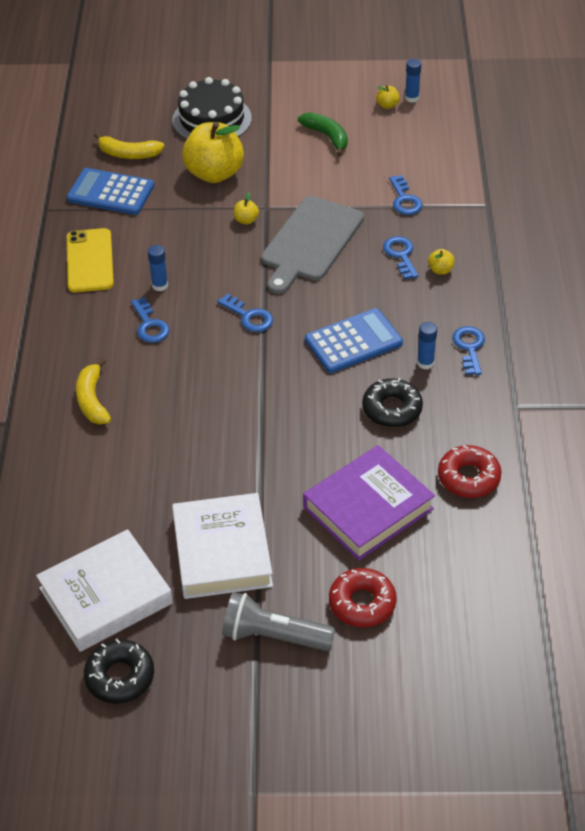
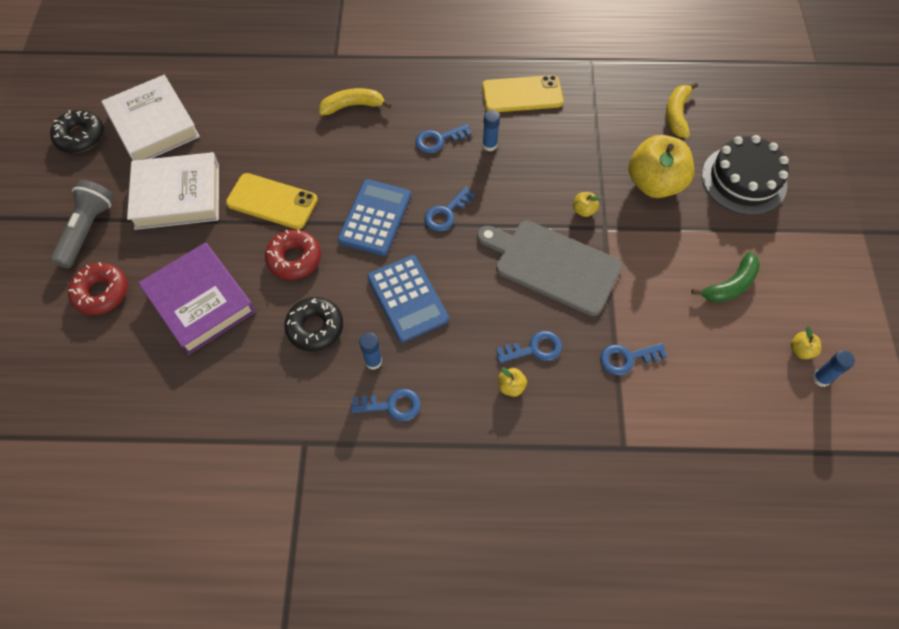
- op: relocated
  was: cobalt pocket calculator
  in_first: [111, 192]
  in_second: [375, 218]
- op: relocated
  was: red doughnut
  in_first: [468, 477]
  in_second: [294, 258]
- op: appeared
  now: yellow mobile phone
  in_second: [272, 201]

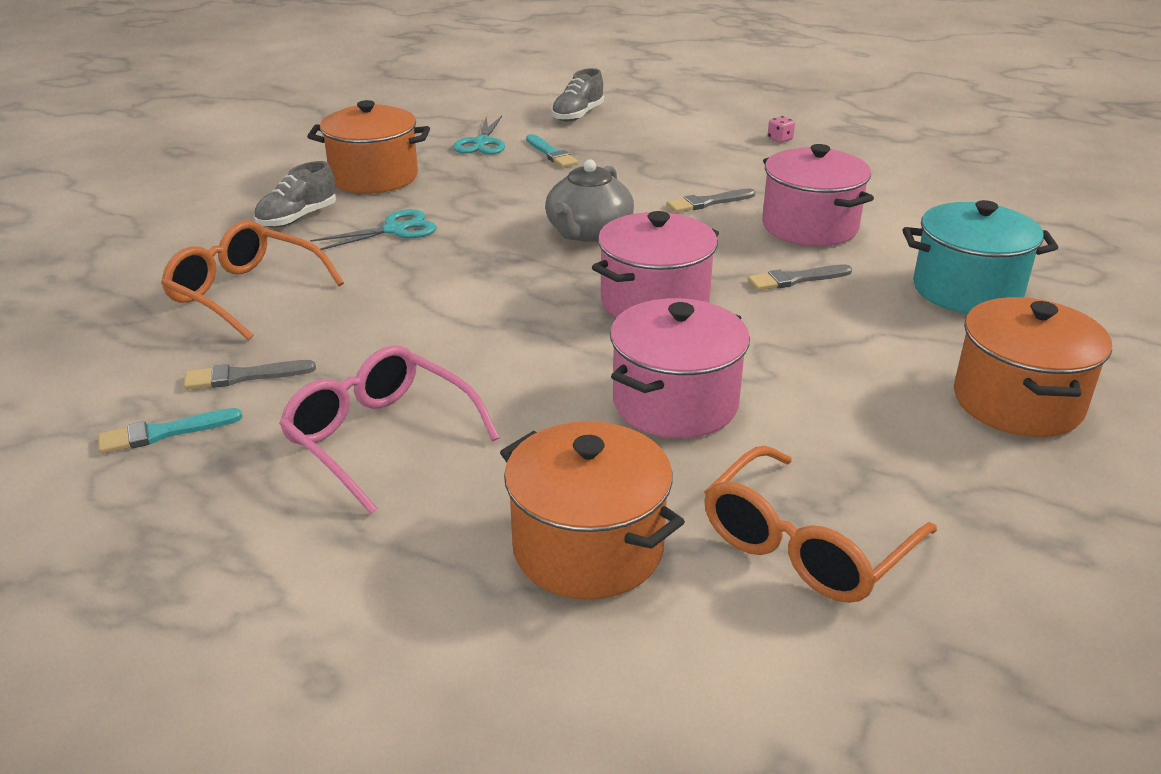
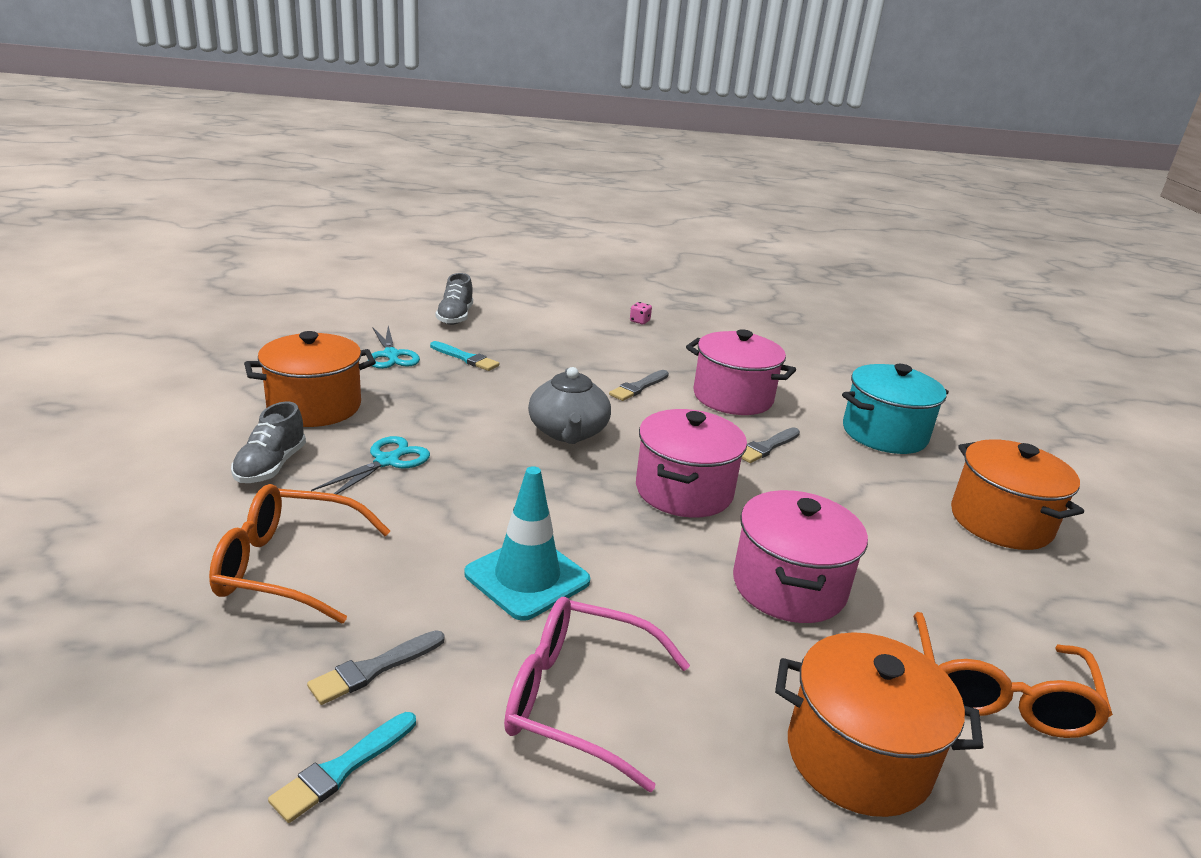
- op: appeared
  now: aqua road cone
  in_second: [527, 577]

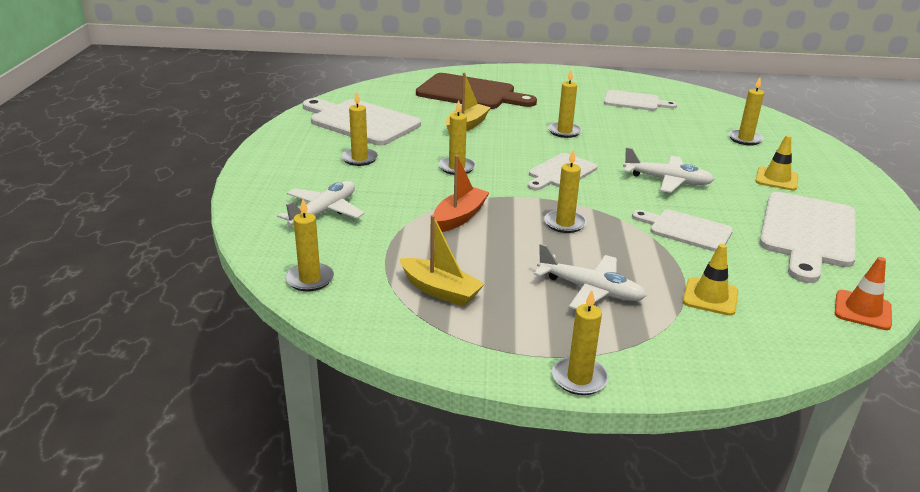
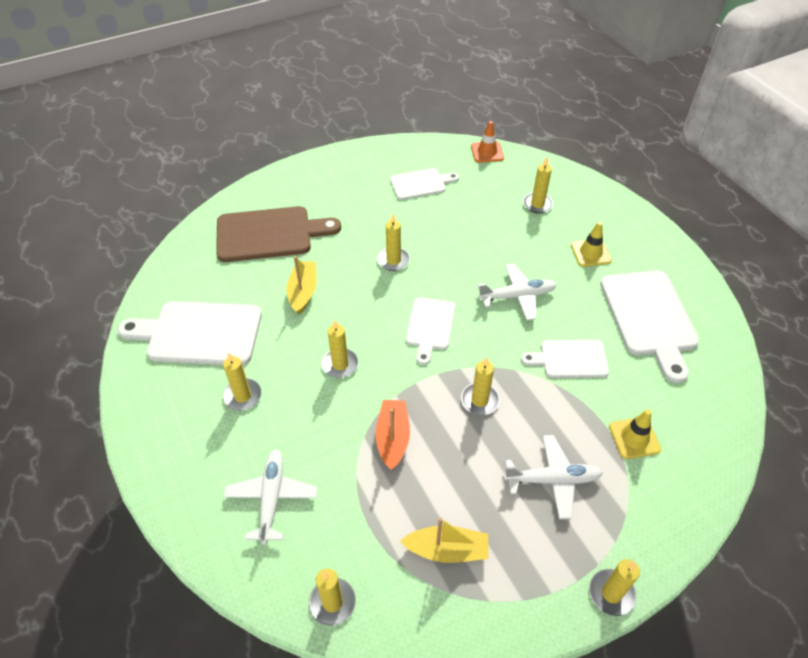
- op: relocated
  was: orange road cone
  in_first: [862, 310]
  in_second: [487, 152]

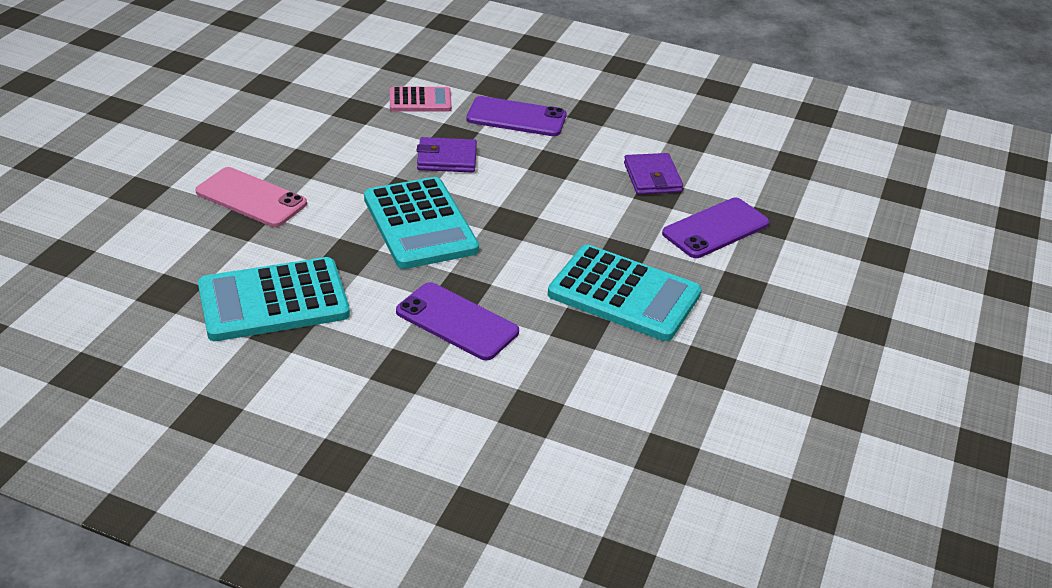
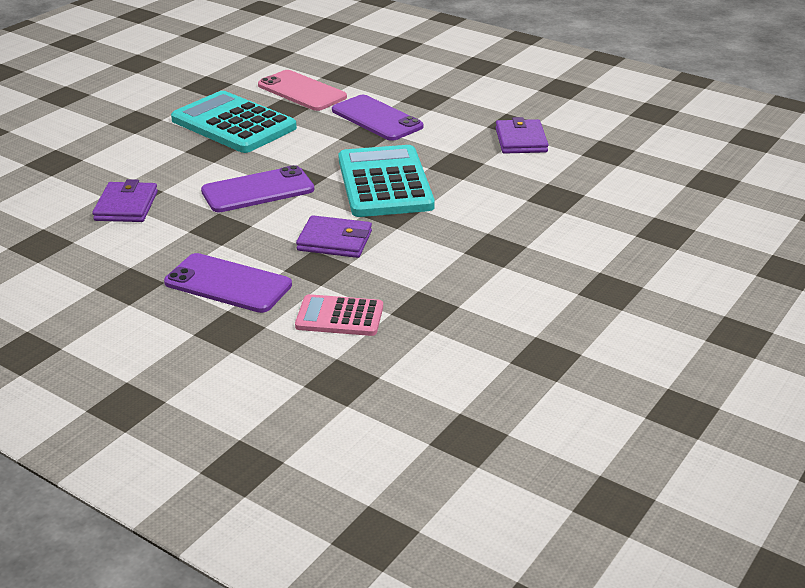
- op: relocated
  was: pink mobile phone
  in_first: [251, 198]
  in_second: [302, 91]
- op: relocated
  was: purple mobile phone
  in_first: [715, 228]
  in_second: [258, 190]
- op: exchanged
  was: aqua pocket calculator
  now: purple card wallet
  in_first: [273, 301]
  in_second: [521, 140]

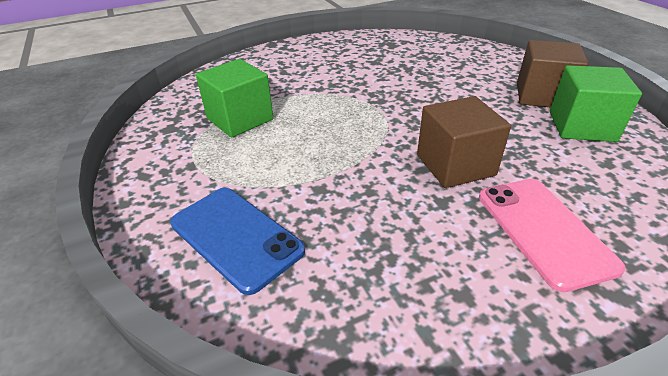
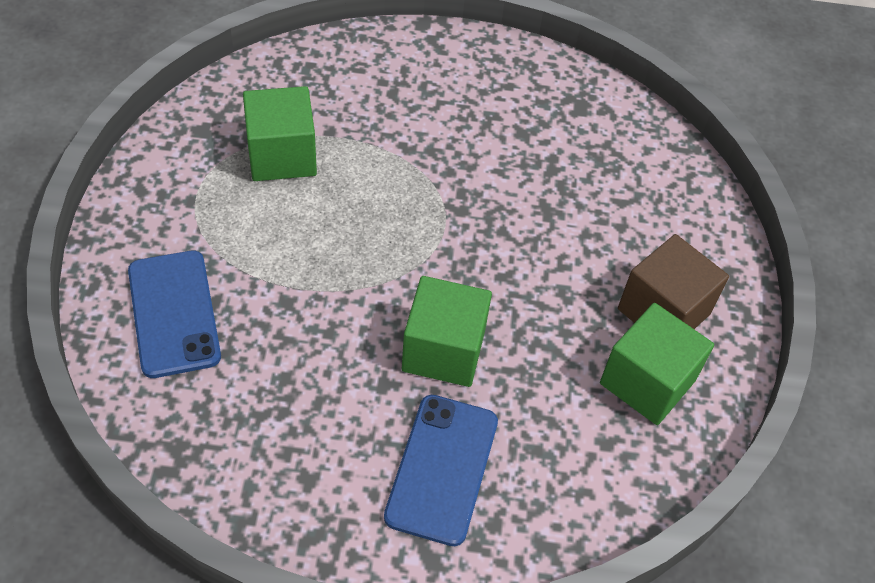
- op: colour
  was: brown cube
  now: emerald cube
  in_first: [455, 165]
  in_second: [443, 350]
- op: colour
  was: pink mobile phone
  now: cobalt mobile phone
  in_first: [543, 230]
  in_second: [442, 469]

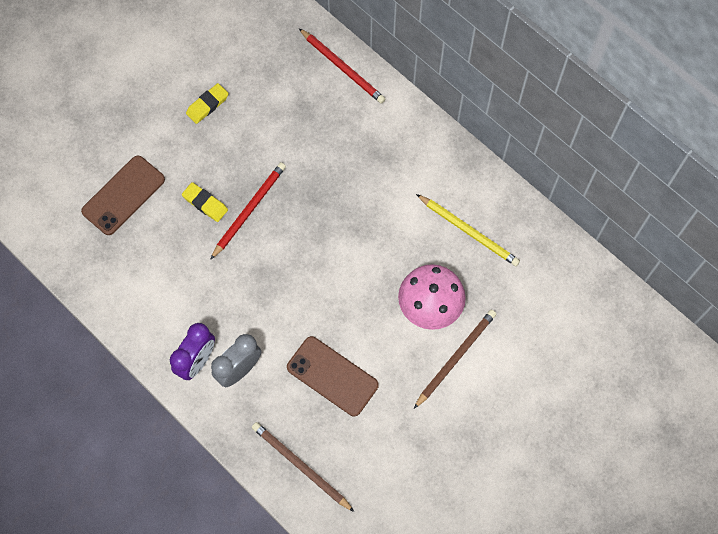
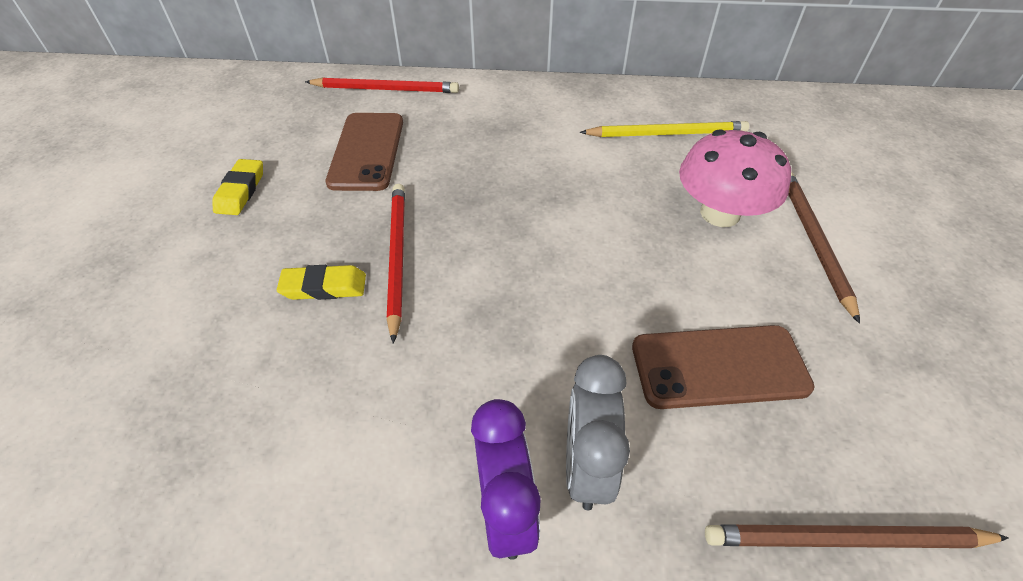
- op: relocated
  was: brown mobile phone
  in_first: [123, 195]
  in_second: [367, 151]

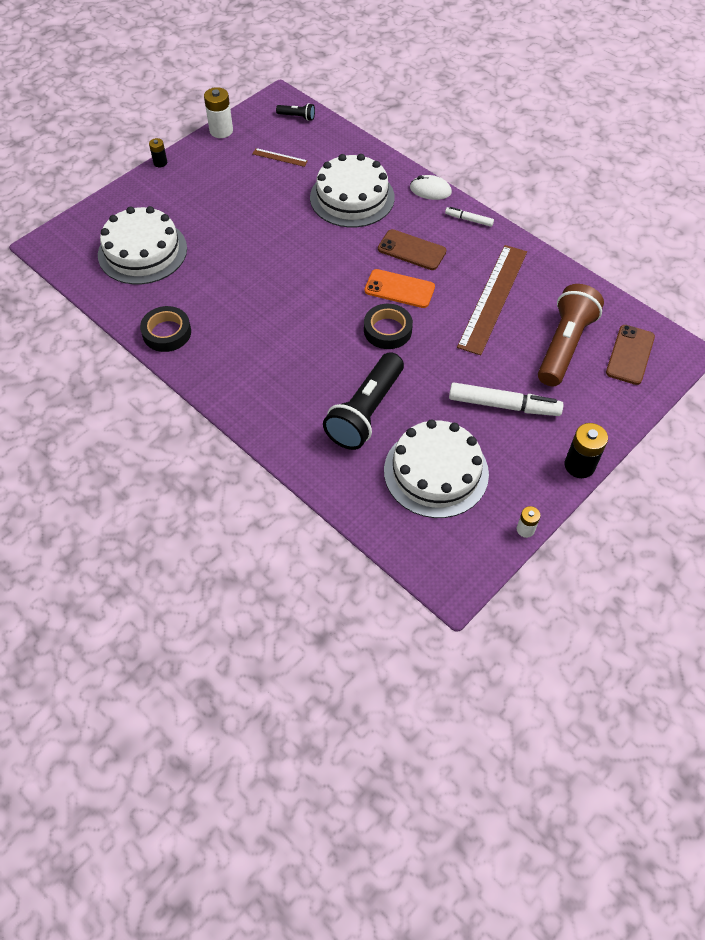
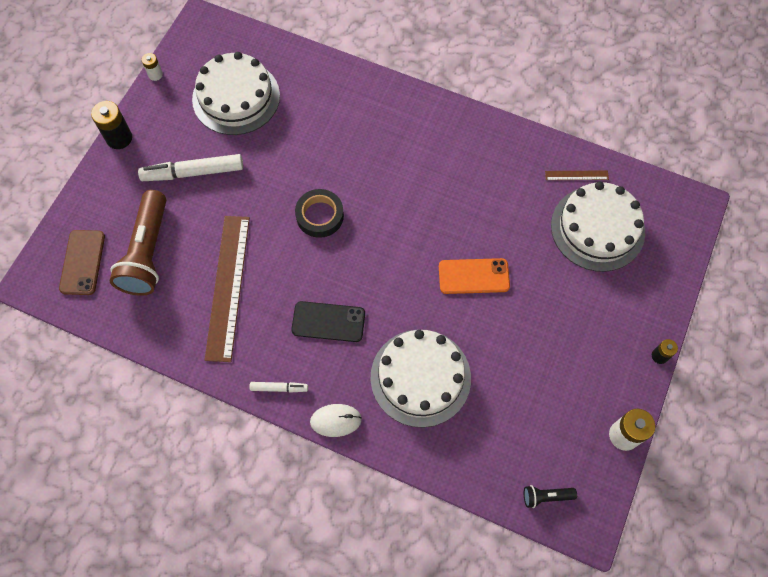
- op: relocated
  was: brown measuring stick
  in_first: [280, 157]
  in_second: [576, 175]
- op: colour
  was: brown mobile phone
  now: ebony mobile phone
  in_first: [411, 250]
  in_second: [328, 321]
- op: relocated
  was: orange mobile phone
  in_first: [399, 289]
  in_second: [473, 276]
- op: missing
  was: ebony sticky tape
  in_first: [167, 333]
- op: missing
  was: ebony torch
  in_first: [365, 412]

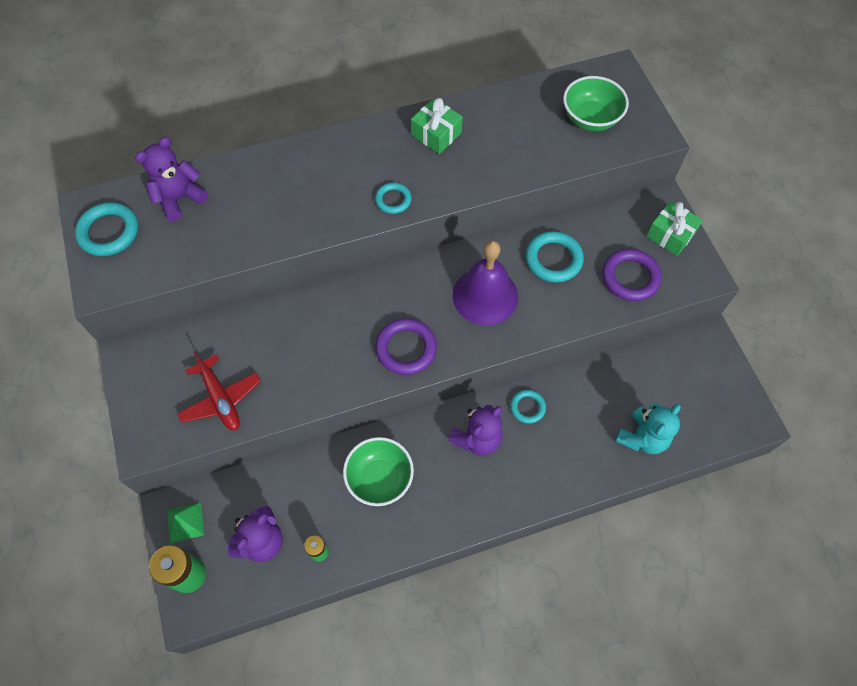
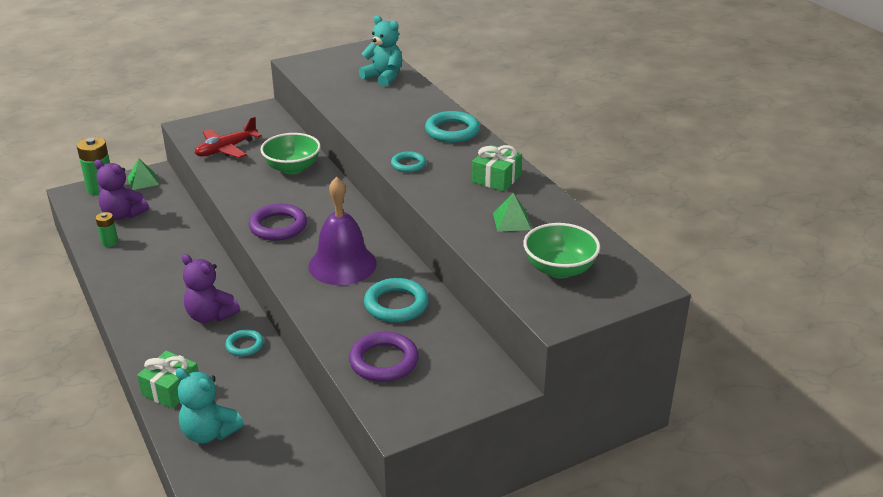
- op: colour
  was: purple stuffed bear
  now: aqua stuffed bear
  in_first: [179, 198]
  in_second: [383, 77]
- op: relocated
  was: emerald gift
  in_first: [670, 235]
  in_second: [171, 389]
- op: relocated
  was: aqua hoop
  in_first: [109, 232]
  in_second: [452, 131]
- op: relocated
  was: emerald serving bowl
  in_first: [380, 478]
  in_second: [292, 168]
- op: appeared
  now: emerald pyramid shape
  in_second: [512, 221]

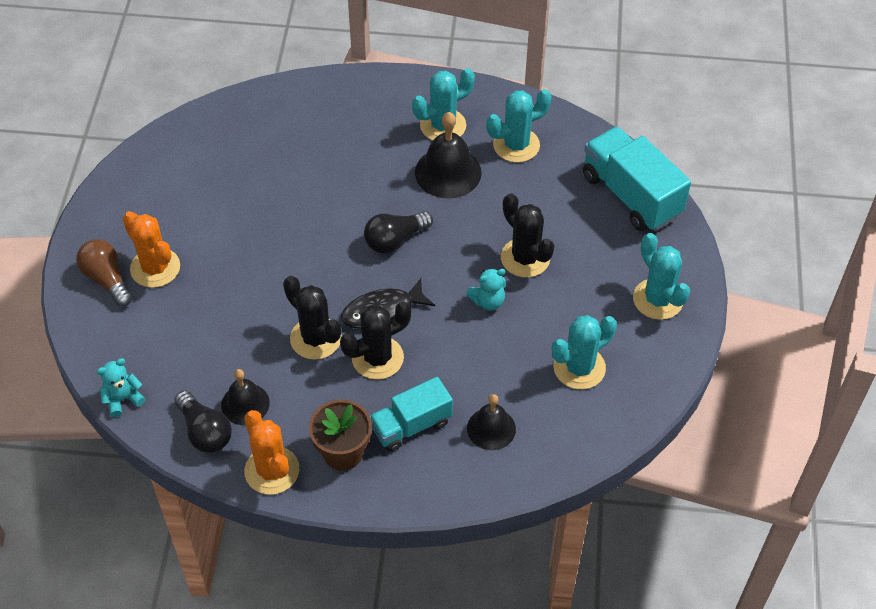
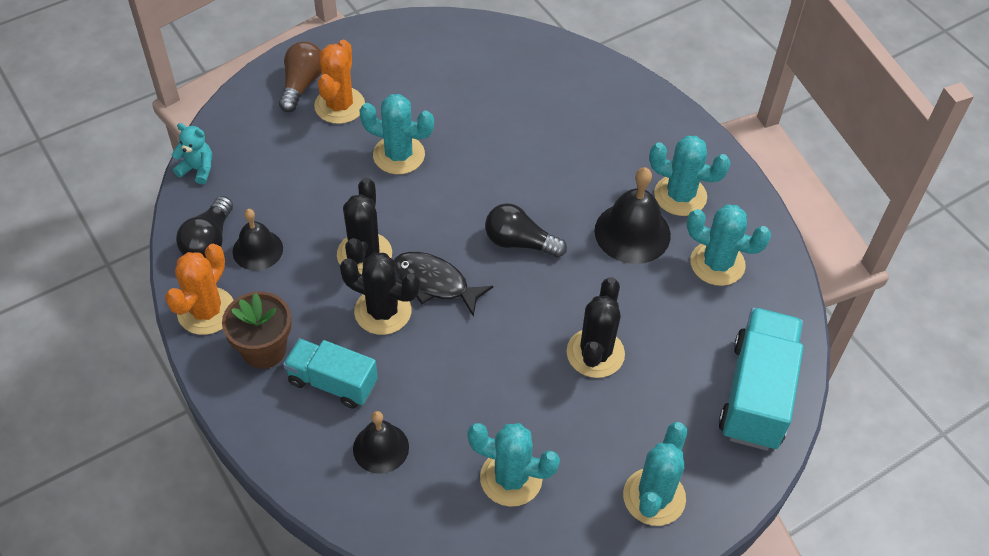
- op: missing
  was: aqua stuffed bear
  in_first: [488, 301]
- op: appeared
  now: aqua saguaro cactus
  in_second: [399, 155]

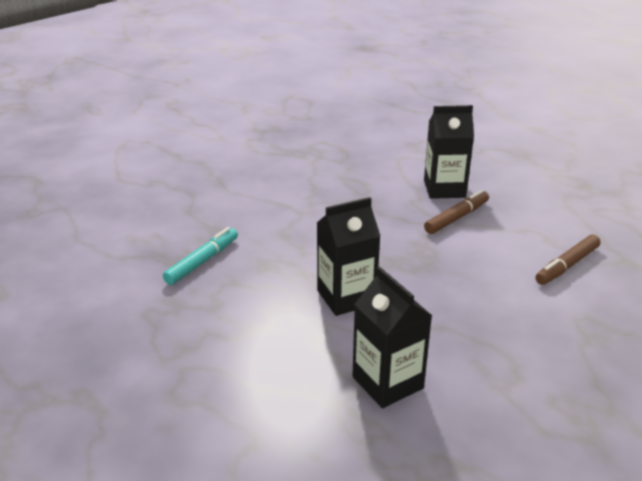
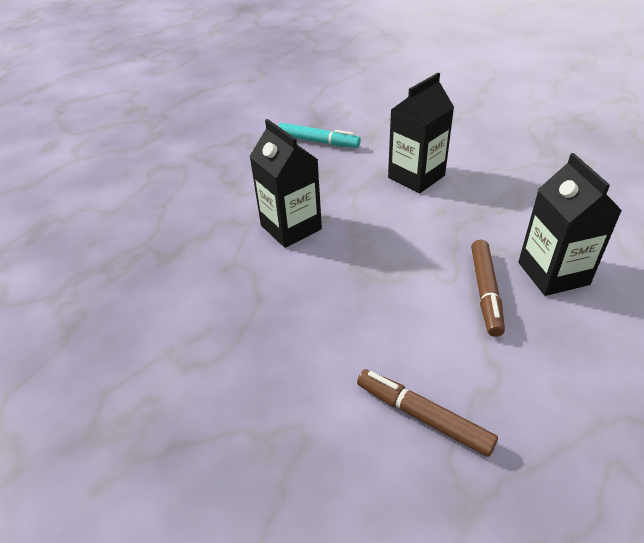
- op: spun
  was: brown felt pen
  in_first: [457, 218]
  in_second: [485, 292]
  clockwise: 60
- op: relocated
  was: ebony milk carton
  in_first: [387, 382]
  in_second: [416, 176]

